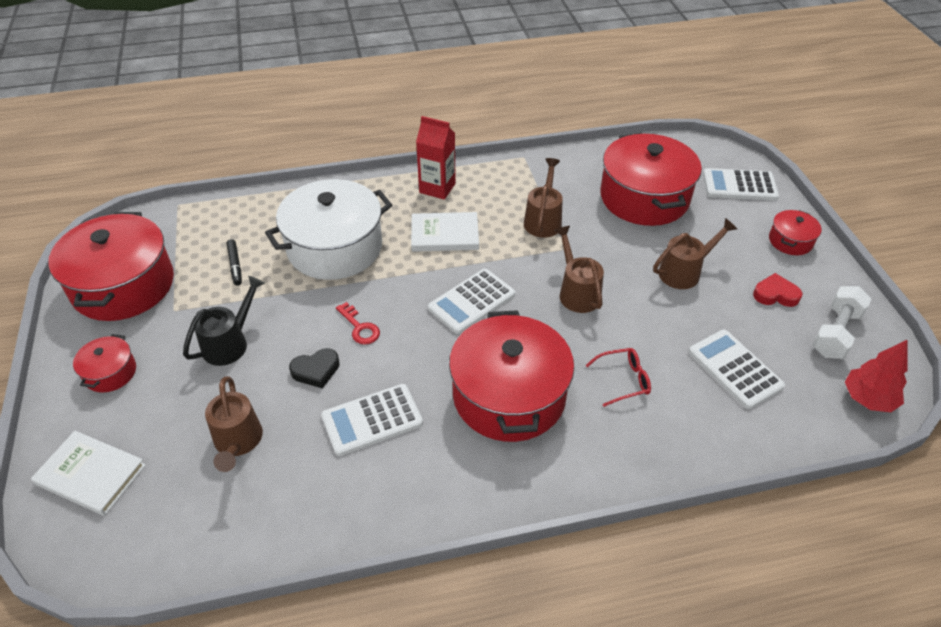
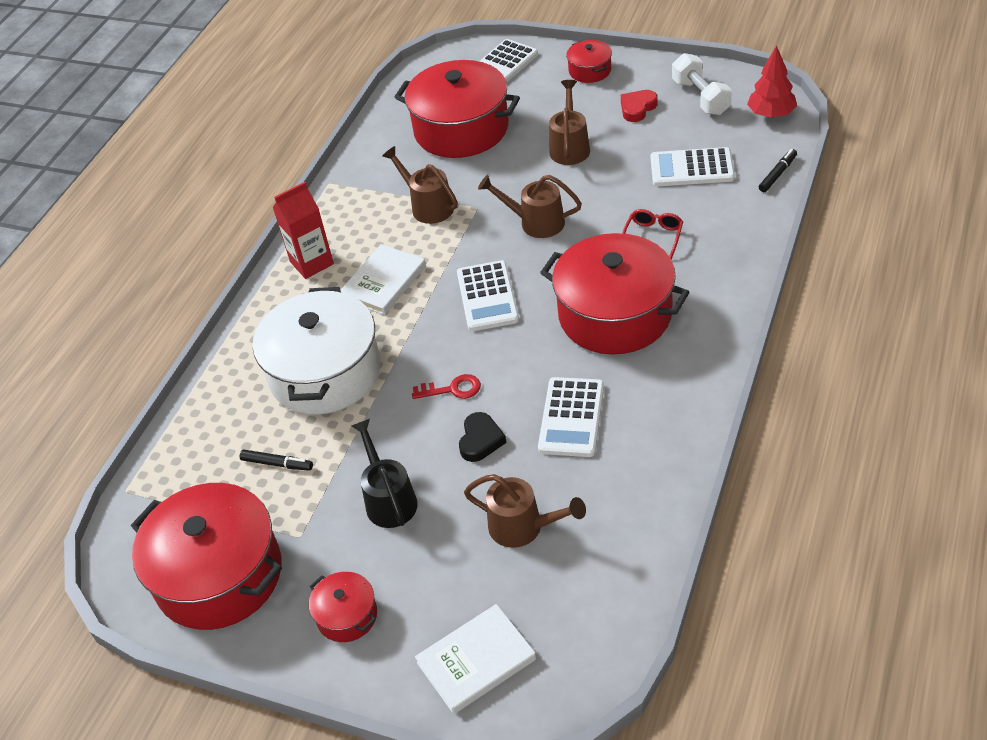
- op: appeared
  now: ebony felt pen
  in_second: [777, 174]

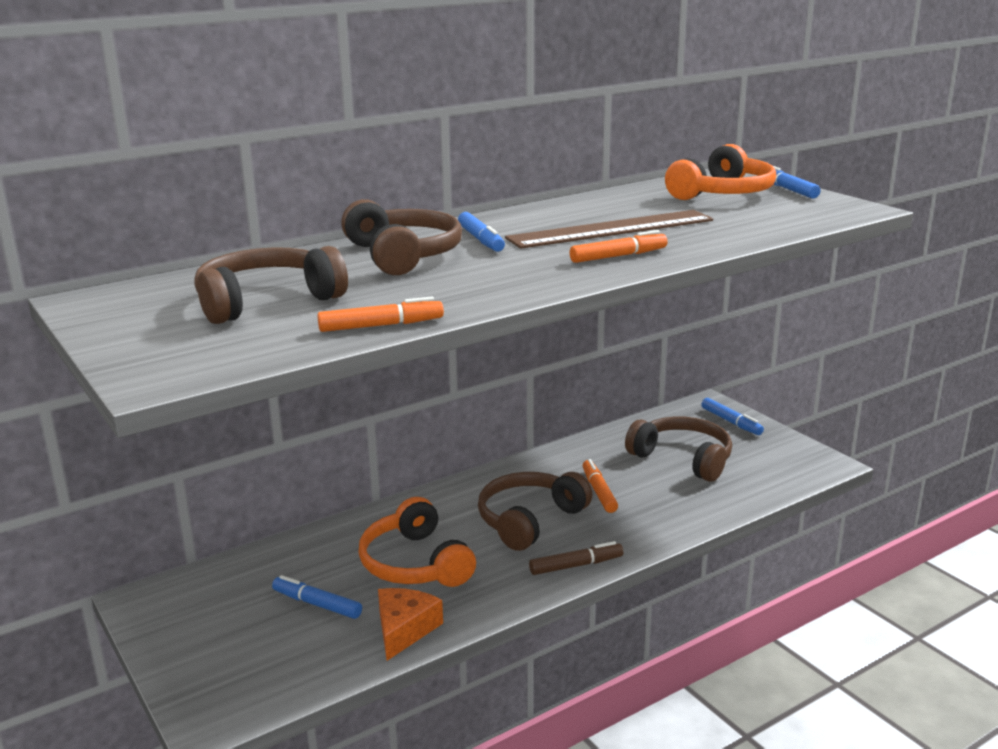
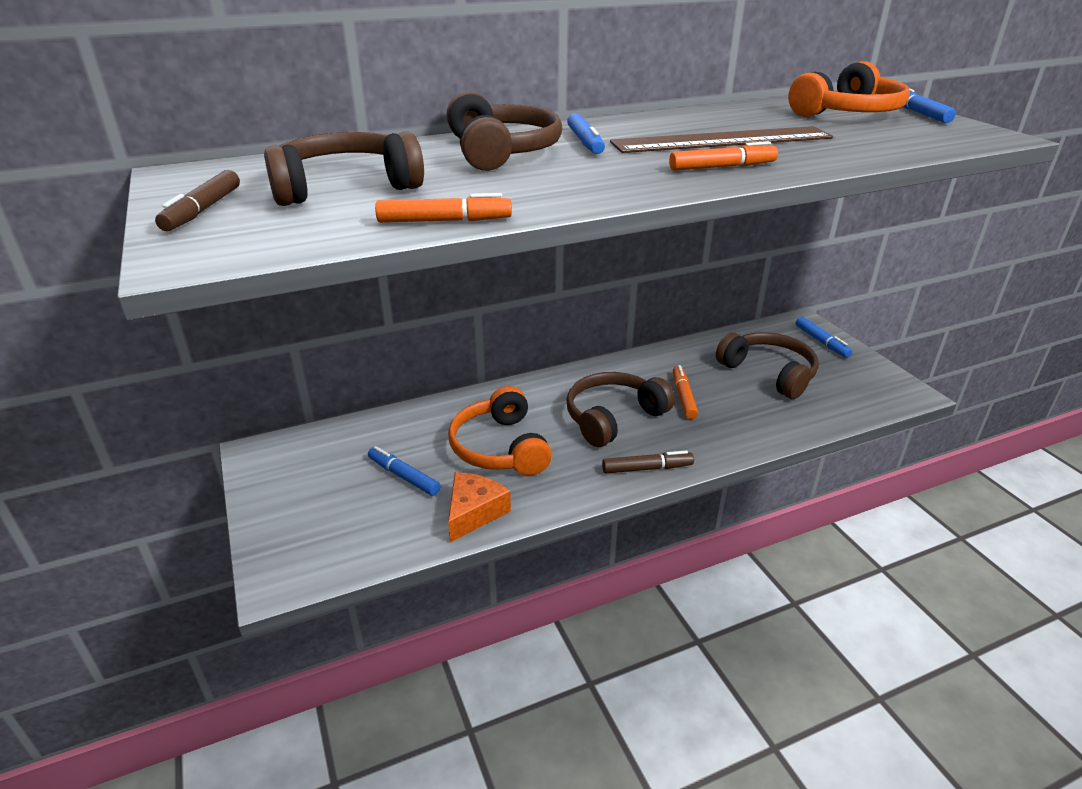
- op: appeared
  now: brown felt pen
  in_second: [203, 210]

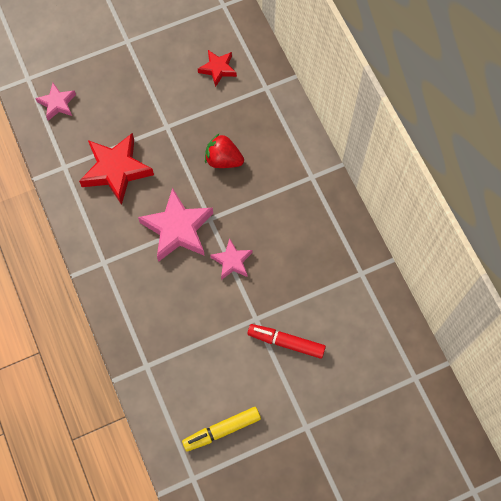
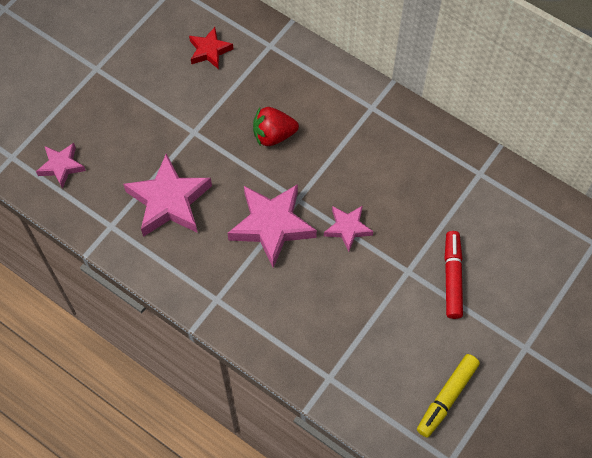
- op: colour
  was: red star shape
  now: pink star shape
  in_first: [116, 170]
  in_second: [169, 201]
- op: spun
  was: red felt pen
  in_first: [286, 342]
  in_second: [452, 277]
  clockwise: 105

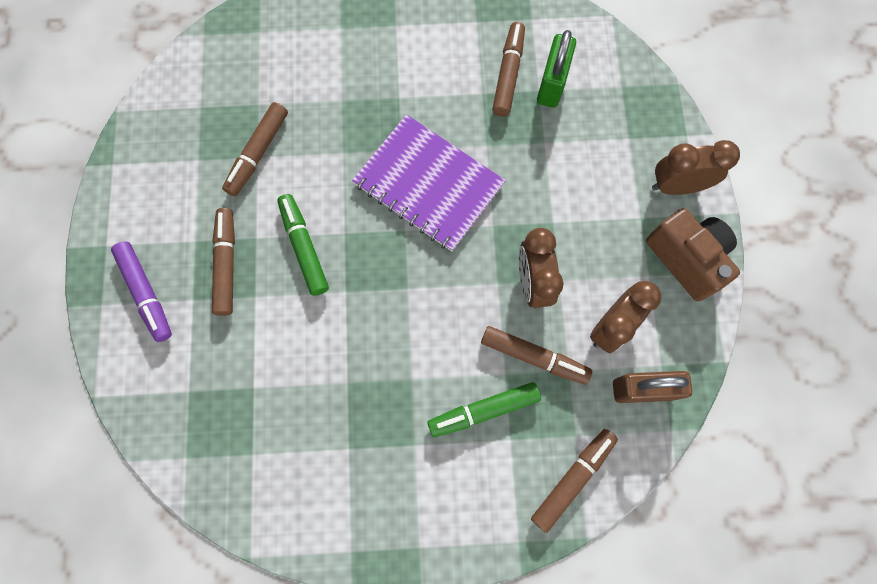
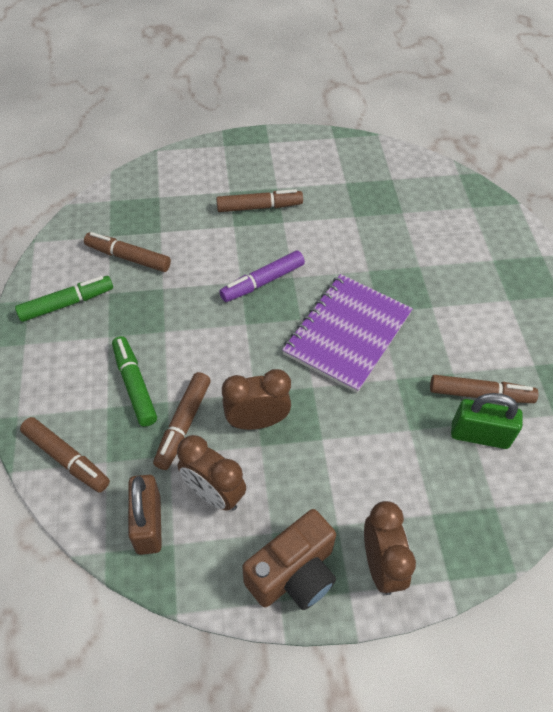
- op: relocated
  was: brown felt pen
  in_first: [258, 153]
  in_second: [128, 257]
- op: relocated
  was: emerald felt pen
  in_first: [304, 247]
  in_second: [67, 303]
- op: relocated
  was: purple felt pen
  in_first: [146, 293]
  in_second: [262, 282]

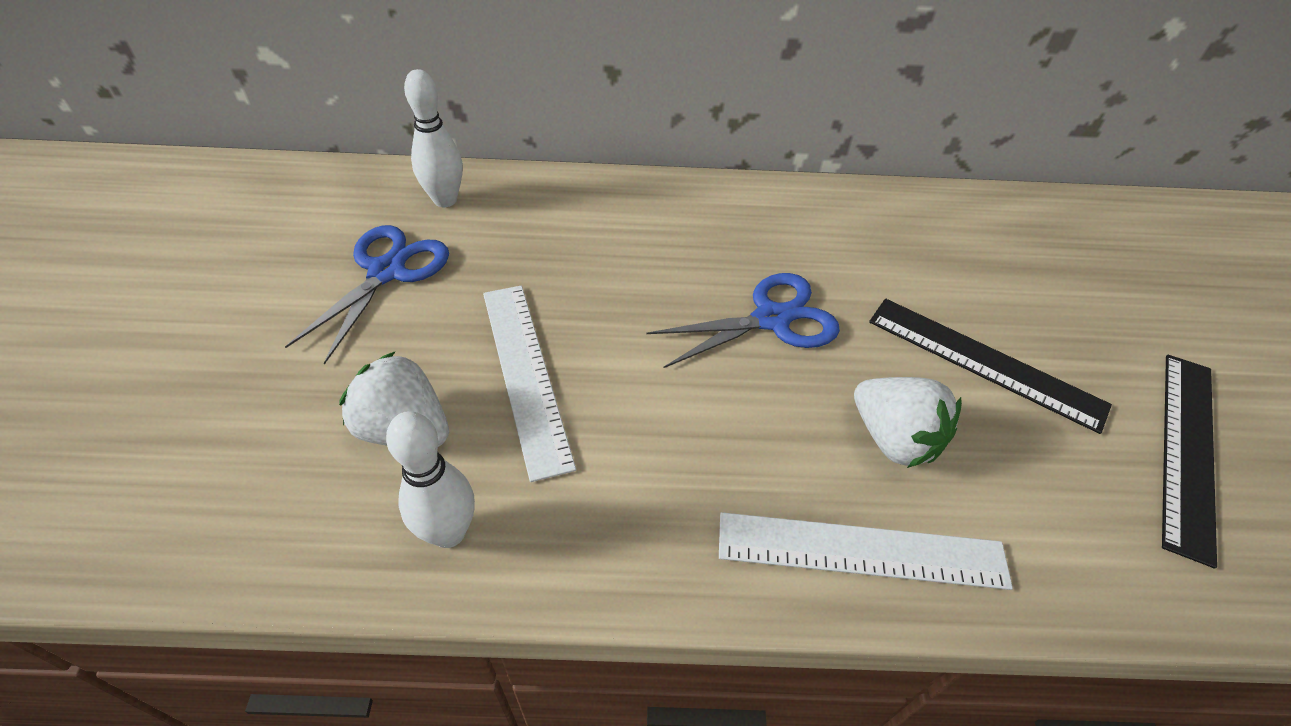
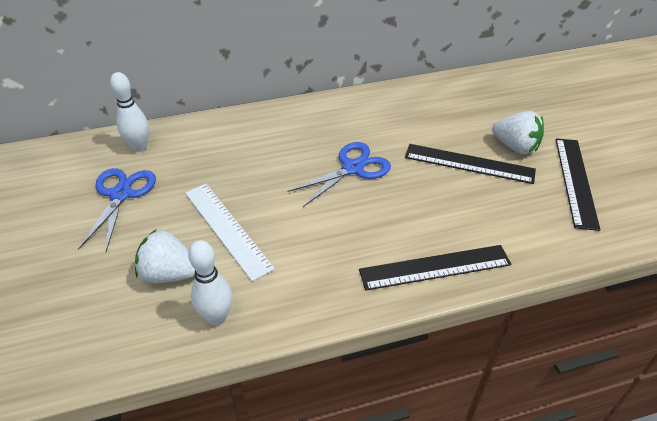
- op: relocated
  was: snow-white toy strawberry
  in_first: [893, 439]
  in_second: [515, 147]
- op: colour
  was: snow-white measuring stick
  now: ebony measuring stick
  in_first: [861, 551]
  in_second: [435, 267]

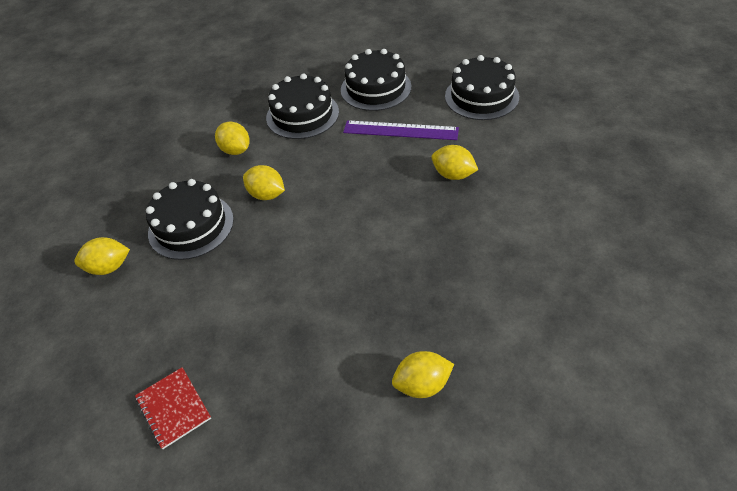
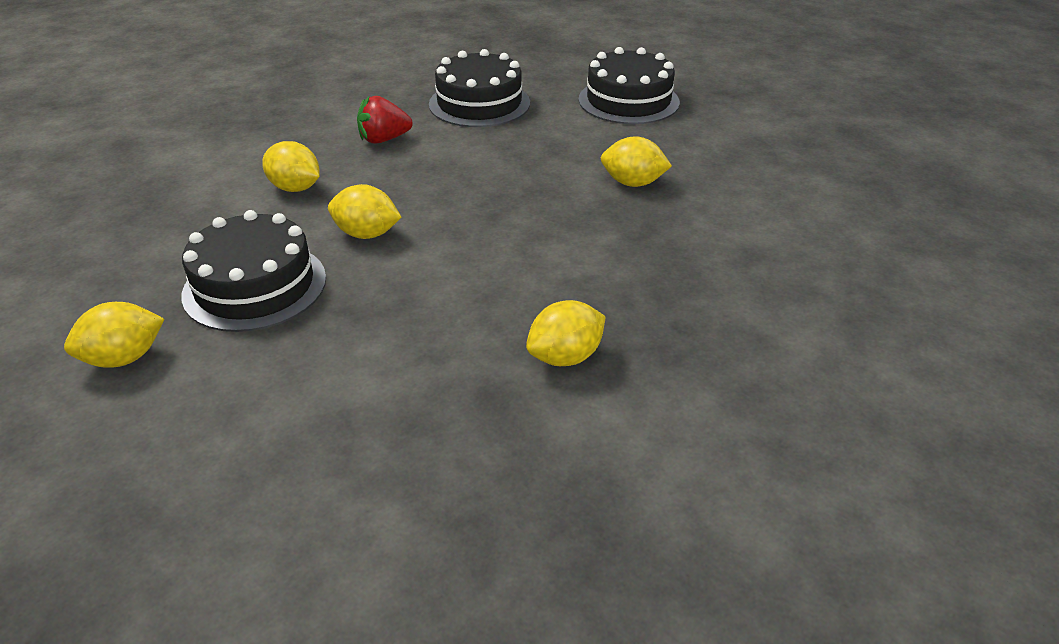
- op: exchanged
  was: ebony cake
  now: red toy strawberry
  in_first: [302, 115]
  in_second: [384, 139]
- op: missing
  was: purple measuring stick
  in_first: [400, 130]
- op: relocated
  was: yellow lemon
  in_first: [422, 384]
  in_second: [565, 357]
- op: missing
  was: red notebook
  in_first: [173, 408]

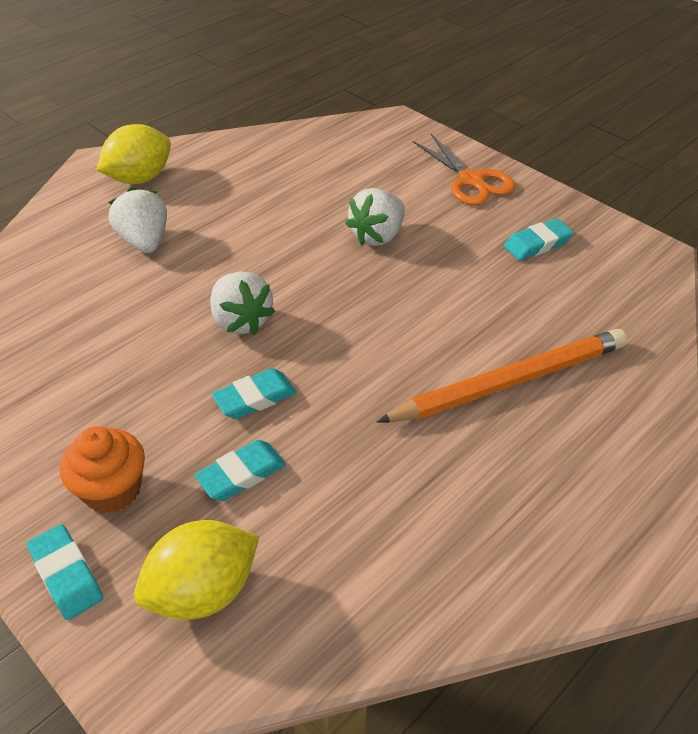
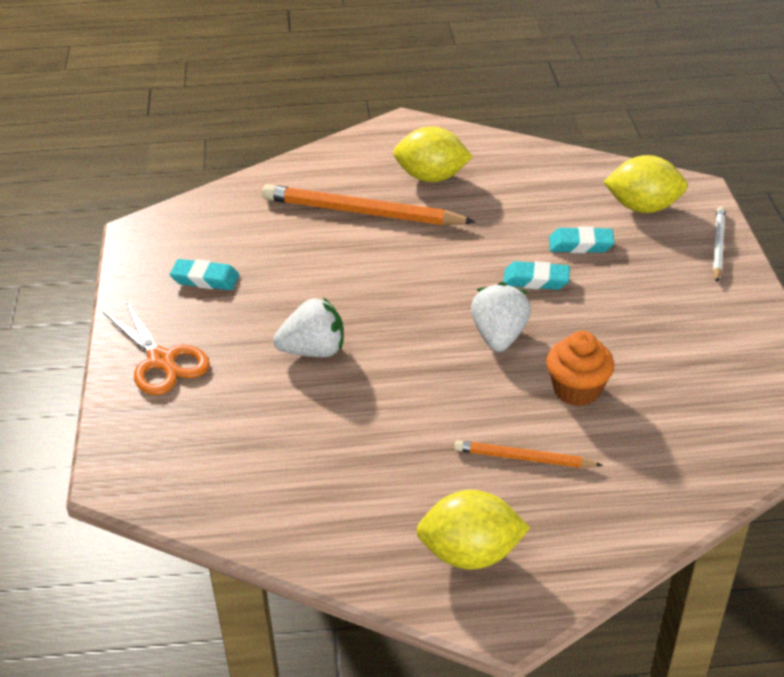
- op: spun
  was: orange scissors
  in_first: [471, 180]
  in_second: [161, 360]
  clockwise: 135
- op: exchanged
  was: snow-white toy strawberry
  now: orange pencil
  in_first: [145, 241]
  in_second: [524, 458]
- op: relocated
  was: orange muffin
  in_first: [112, 490]
  in_second: [577, 390]
- op: exchanged
  was: aqua pencil eraser
  now: snow-white pencil
  in_first: [66, 575]
  in_second: [718, 246]
- op: appeared
  now: yellow lemon
  in_second: [431, 177]

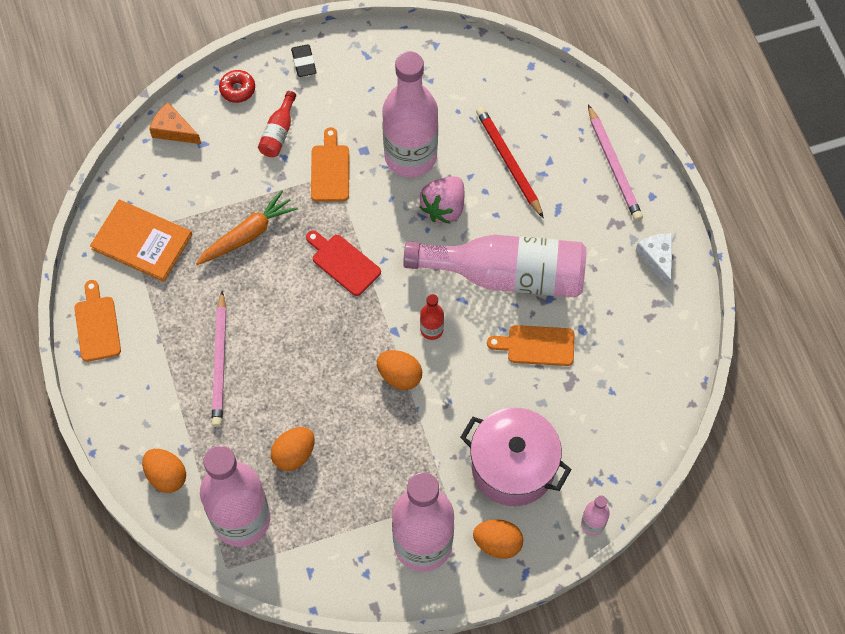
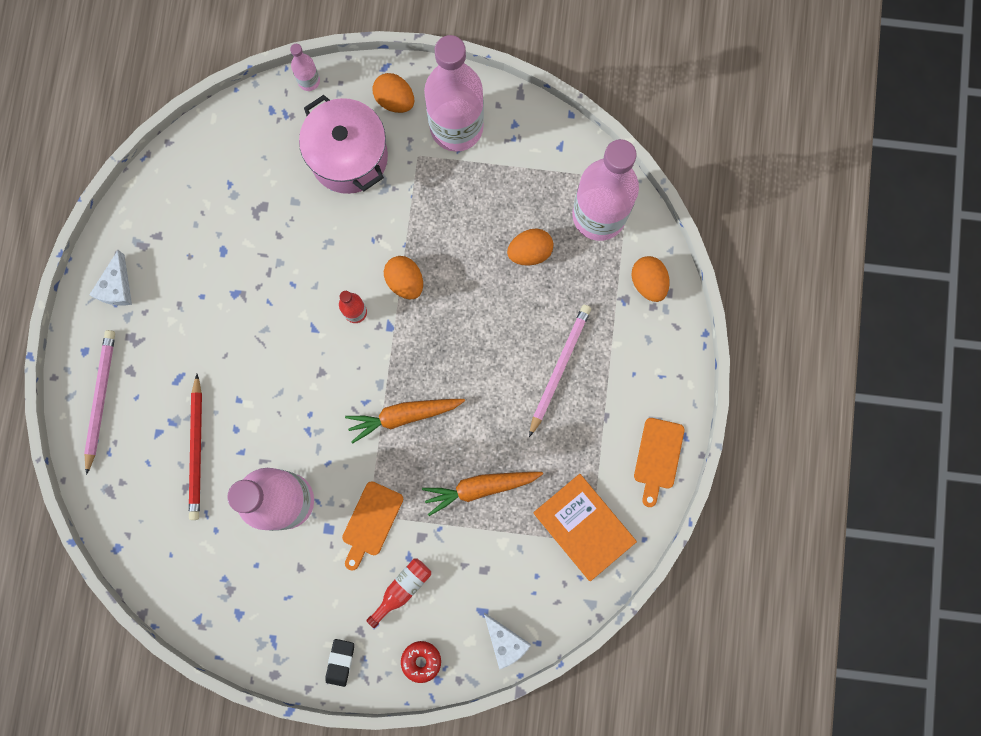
- op: colour
  was: orange cheese wedge
  now: snow-white cheese wedge
  in_first: [173, 130]
  in_second: [505, 642]
- op: missing
  was: pink toy strawberry
  in_first: [444, 208]
- op: exchanged
  was: red cutting board
  now: orange toy carrot
  in_first: [343, 263]
  in_second: [403, 416]
- op: missing
  was: pink drink bottle
  in_first: [506, 275]
- op: missing
  was: orange cutting board
  in_first: [536, 345]

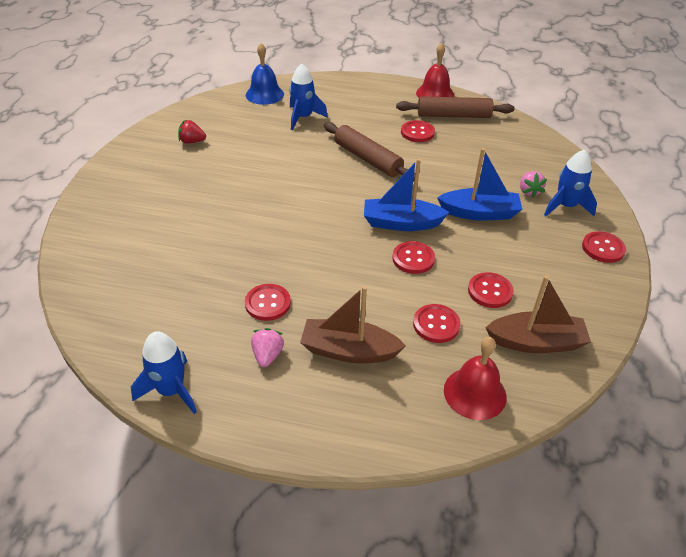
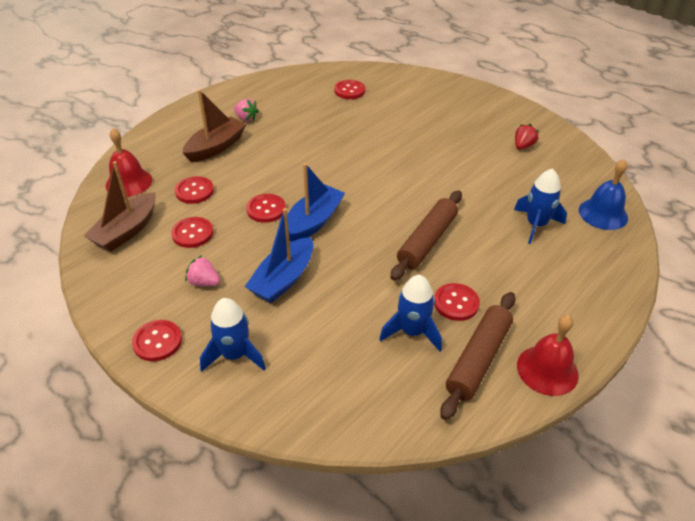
- op: spun
  was: brown dough roller
  in_first: [367, 159]
  in_second: [427, 241]
  clockwise: -45
- op: relocated
  was: pink toy strawberry
  in_first: [529, 191]
  in_second: [204, 282]
- op: relocated
  was: red shirt button
  in_first: [268, 303]
  in_second: [349, 91]
- op: relocated
  was: cobalt toy rocket
  in_first: [171, 390]
  in_second: [412, 332]

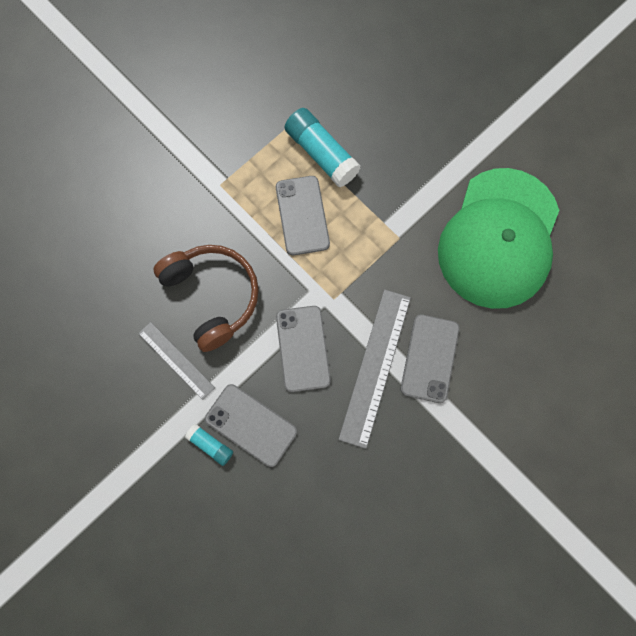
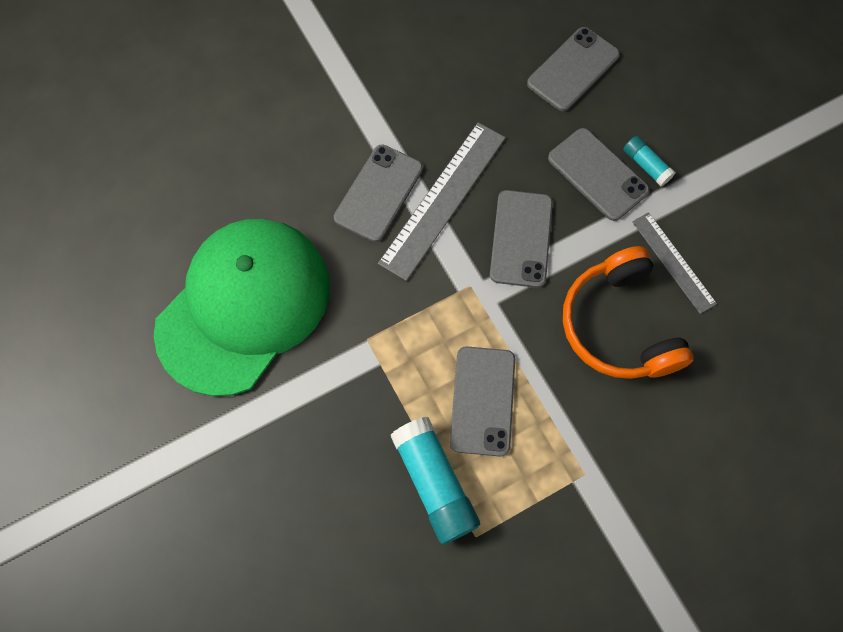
- op: colour
  was: brown over-ear headphones
  now: orange over-ear headphones
  in_first: [212, 296]
  in_second: [618, 325]
- op: appeared
  now: grey mobile phone
  in_second: [573, 69]

